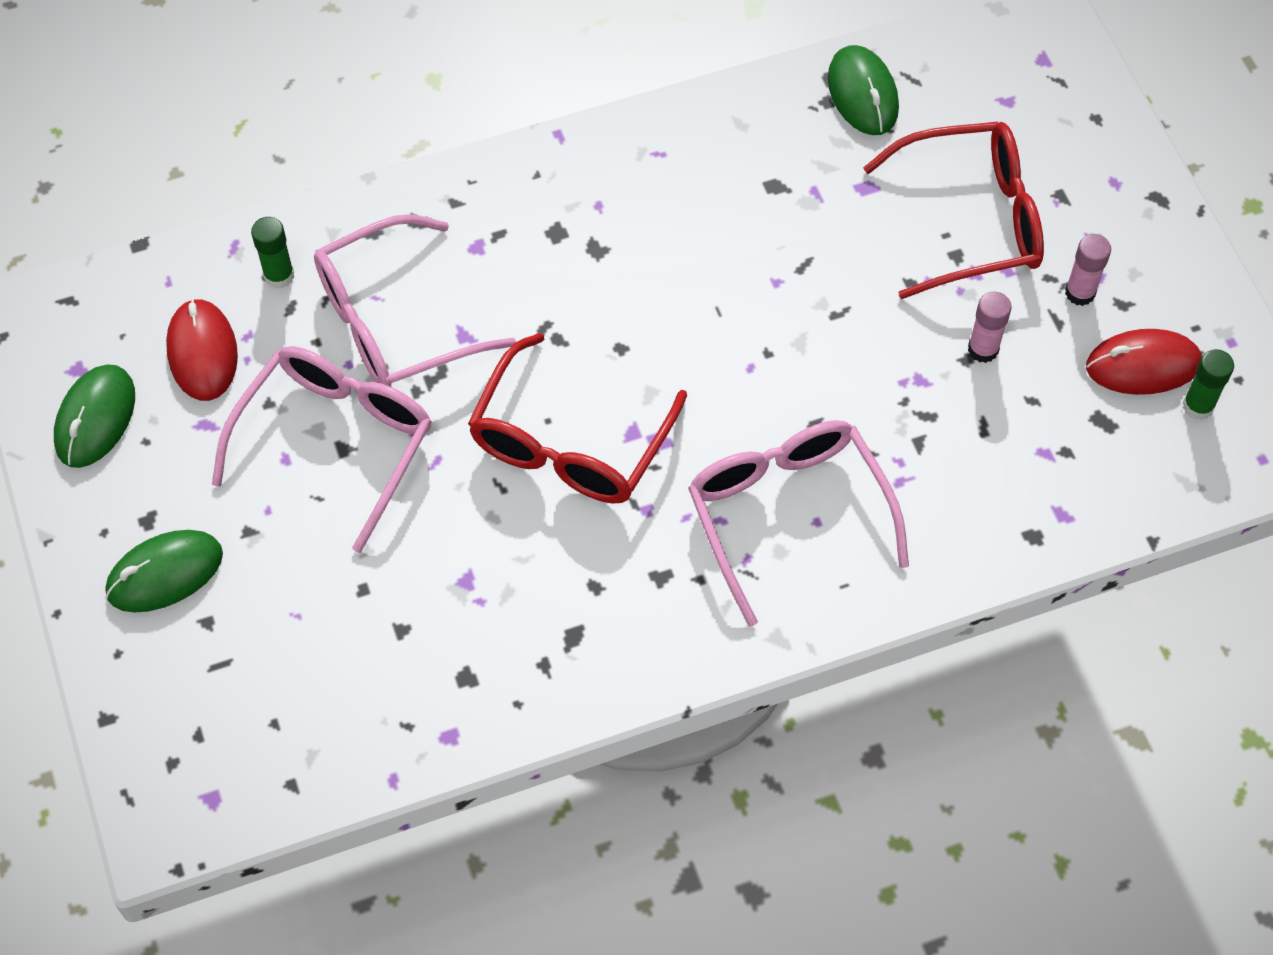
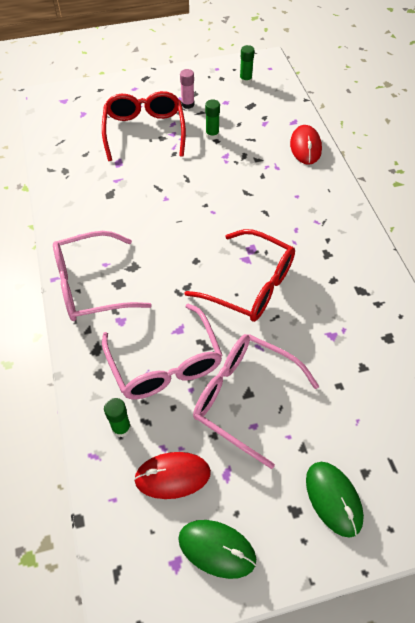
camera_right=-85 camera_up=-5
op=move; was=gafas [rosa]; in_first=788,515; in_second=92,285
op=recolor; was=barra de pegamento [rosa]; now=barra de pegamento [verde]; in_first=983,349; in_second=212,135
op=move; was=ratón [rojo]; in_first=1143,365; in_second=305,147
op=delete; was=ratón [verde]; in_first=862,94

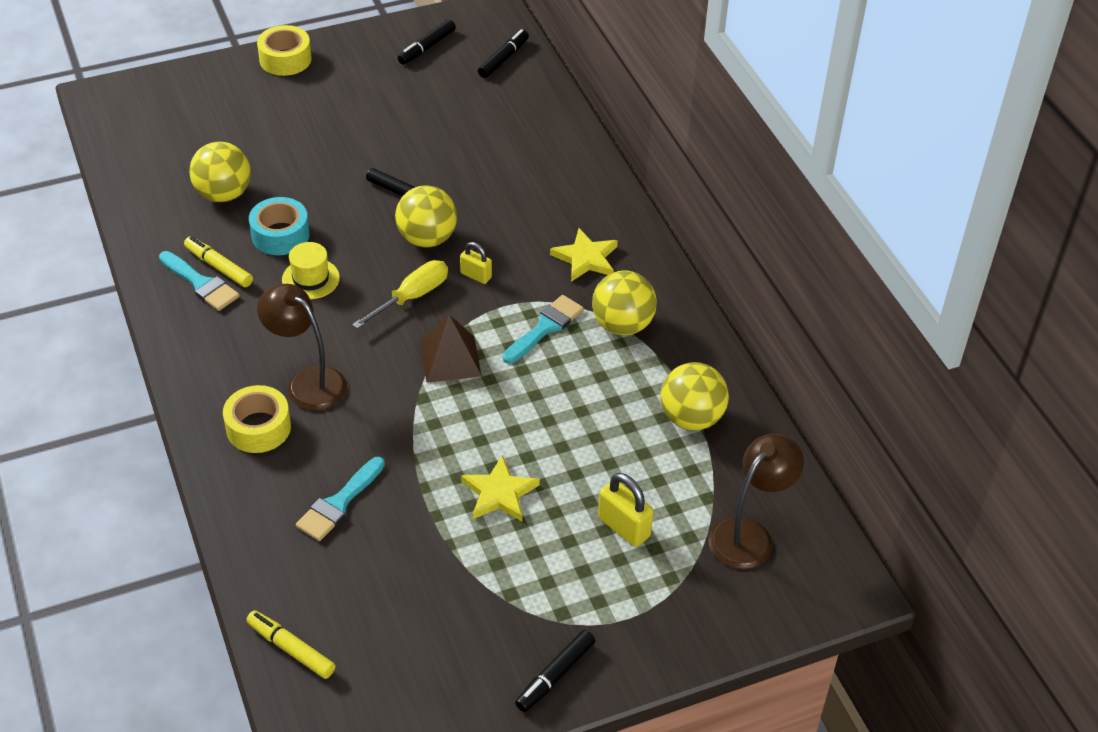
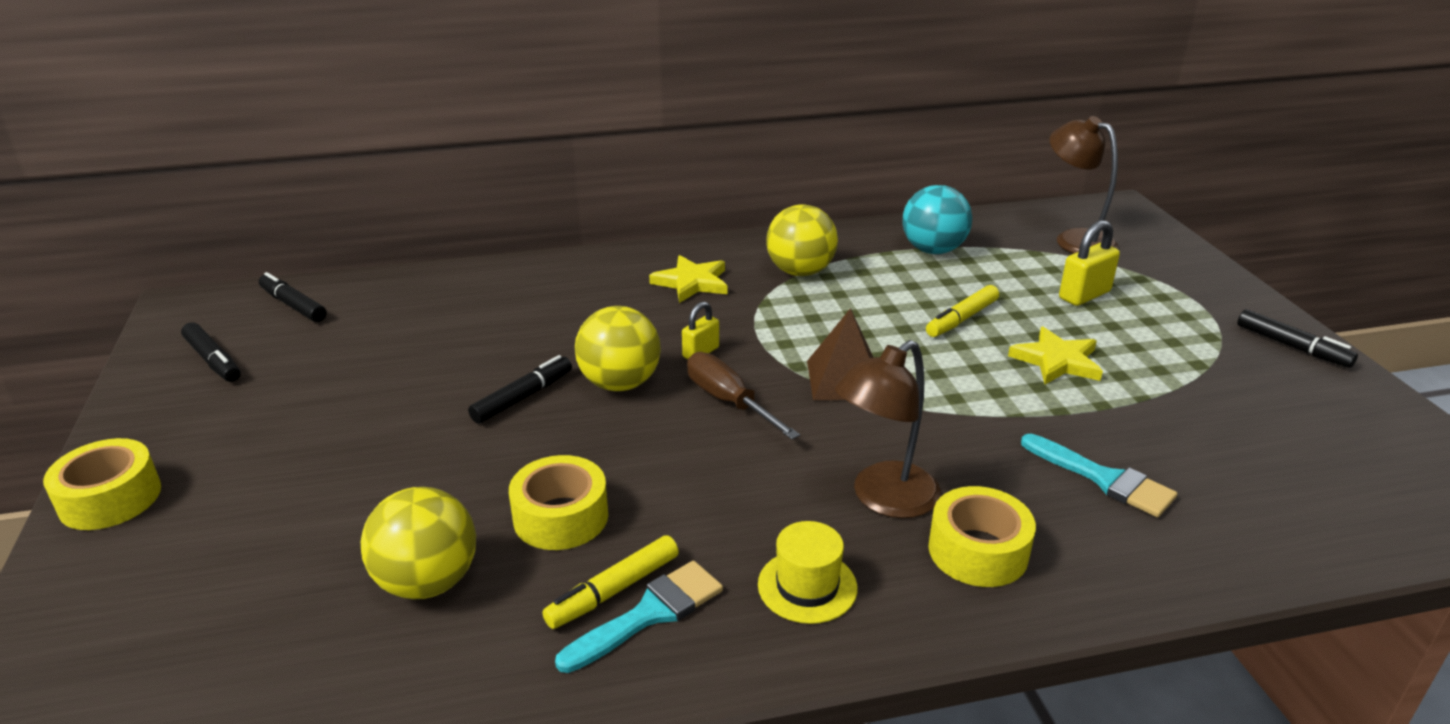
camera_right=-80 camera_up=-15
op=recolor; was=cinta adhesiva [turquesa]; now=cinta adhesiva [amarillo]; in_first=280,235; in_second=561,517
op=recolor; was=destornillador [amarillo]; now=destornillador [marrón]; in_first=412,297; in_second=728,401
op=move; was=sombrero [amarillo]; in_first=310,279; in_second=807,586
op=recolor; was=pelota [amarillo]; now=pelota [turquesa]; in_first=691,418; in_second=933,250
op=move; was=rotulador [amarillo]; in_first=291,649; in_second=962,319
op=delete; was=pincel [turquesa]; in_first=545,328

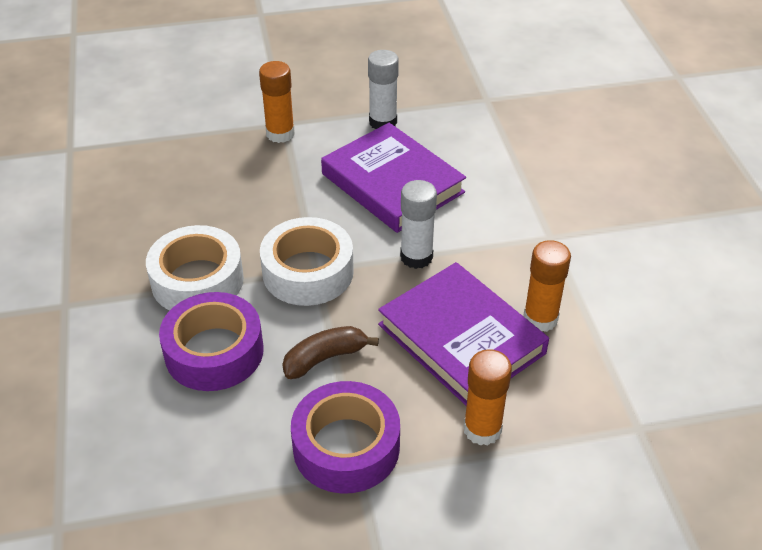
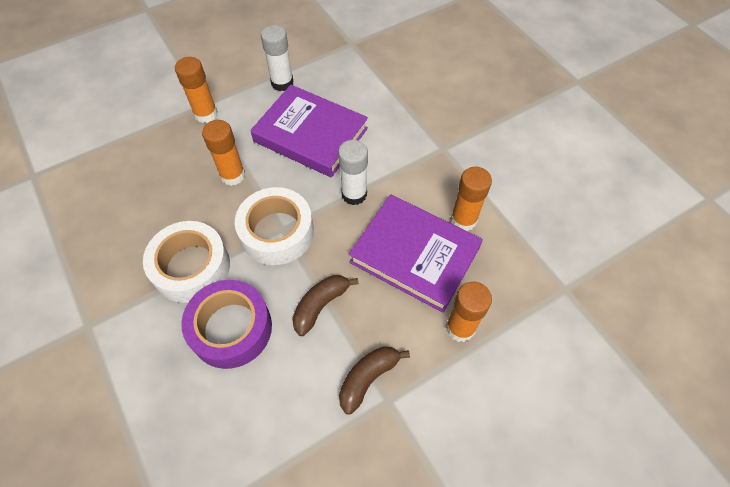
camera_right=-20 camera_up=15
op=insert; now=barra de pegamento [naranja]; in_second=232,175
op=replace; was=cinta adhesiva [morado]; now=plátano [marrón]; in_first=346,447; in_second=368,378

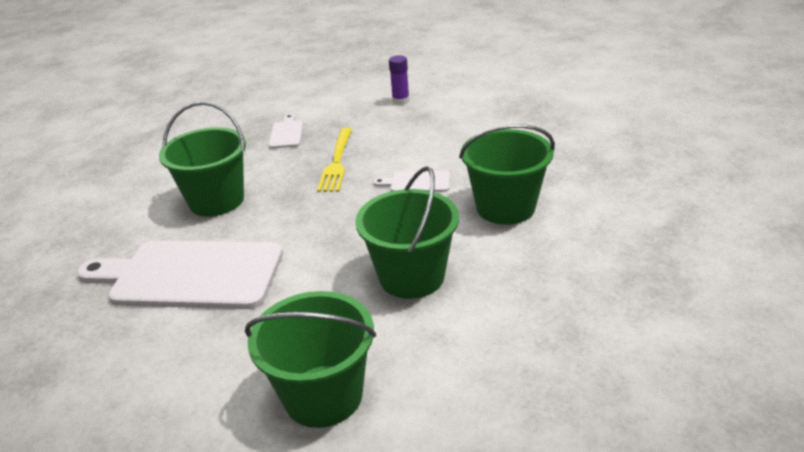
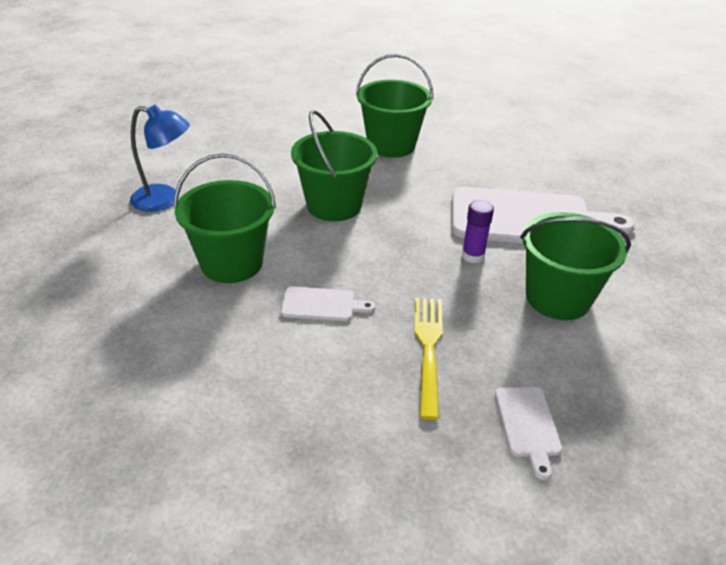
camera_right=175 camera_up=5
op=insert; now=lámpara [azul]; in_second=165,200
op=move; was=barra de pegamento [morado]; in_first=401,101; in_second=473,256

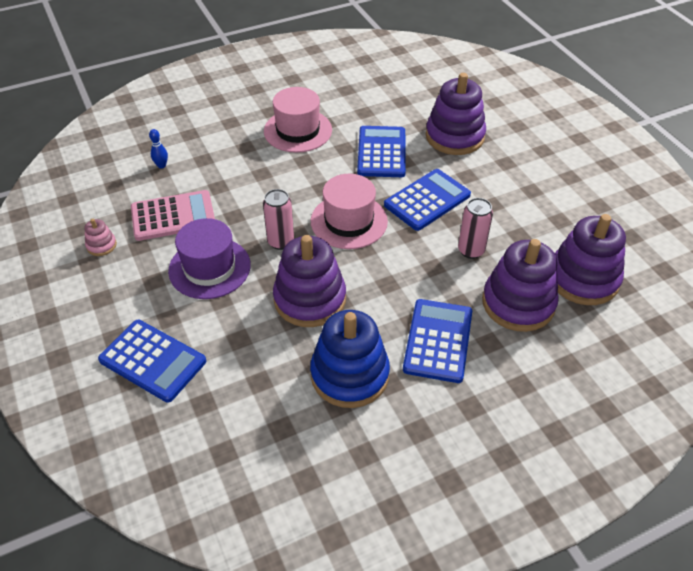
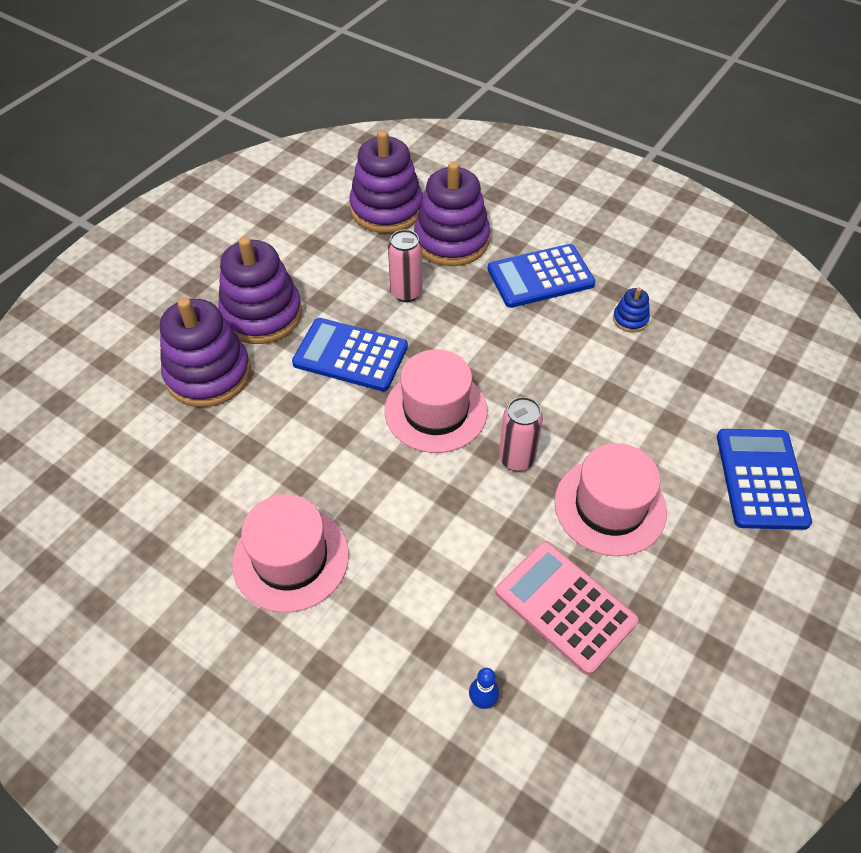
camera_right=-120 camera_up=5
op=move; was=juguete apilable [morado]; in_first=310,299; in_second=262,314
op=recolor; was=sombrero [morado]; now=sombrero [rosa]; in_first=209,268; in_second=610,506
op=resize; was=juguete apilable [azul]; in_first=349,375; in_second=630,319; ratio=0.44
op=delete; was=juguete apilable [rosa]; in_first=101,245
op=delete; was=calculadora [azul]; in_first=381,152

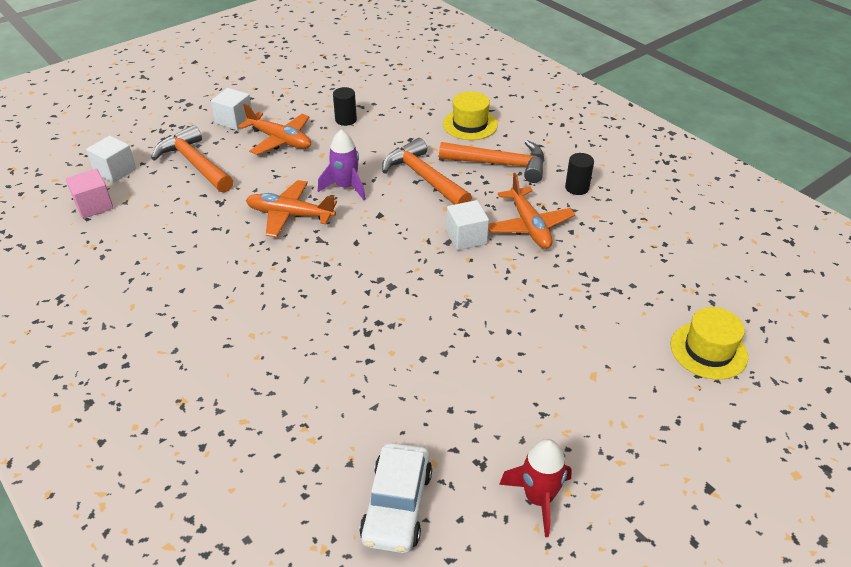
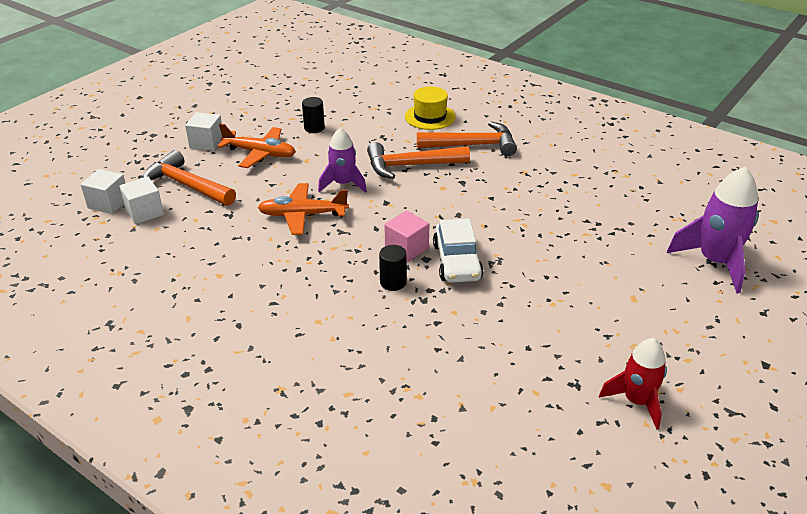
camera_right=-15 camera_up=-5
op=move; was=cubo [blanco]; in_first=466,237; in_second=144,212
op=rotate; was=martillo [naranja]; in_first=423,177; in_second=410,166; clockwise=-45
op=move; was=cilindro [negro]; in_first=577,188; in_second=393,282
op=move; was=cubo [rosa]; in_first=94,205; in_second=406,248
op=move; was=coche [blanco]; in_first=397,505; in_second=457,262
op=replace; was=sombrero [amarillo]; now=cohete [morado]; in_first=708,350; in_second=715,262
op=delete; was=avión [naranja]; in_first=529,226

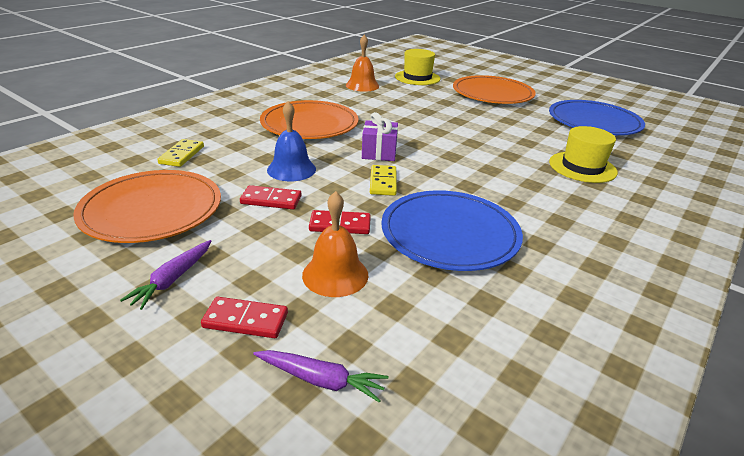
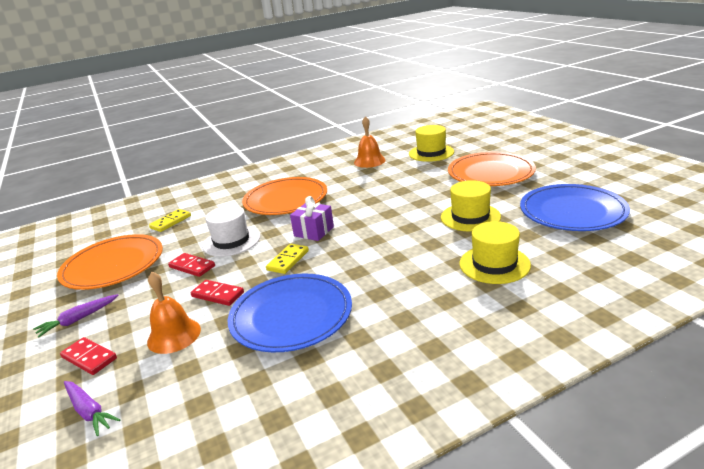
camera_right=30 camera_up=-5
op=replace; was=campana [azul]; now=sombrero [blanco]; in_first=291,169; in_second=231,241
op=insert; now=sombrero [amarillo]; in_second=470,217

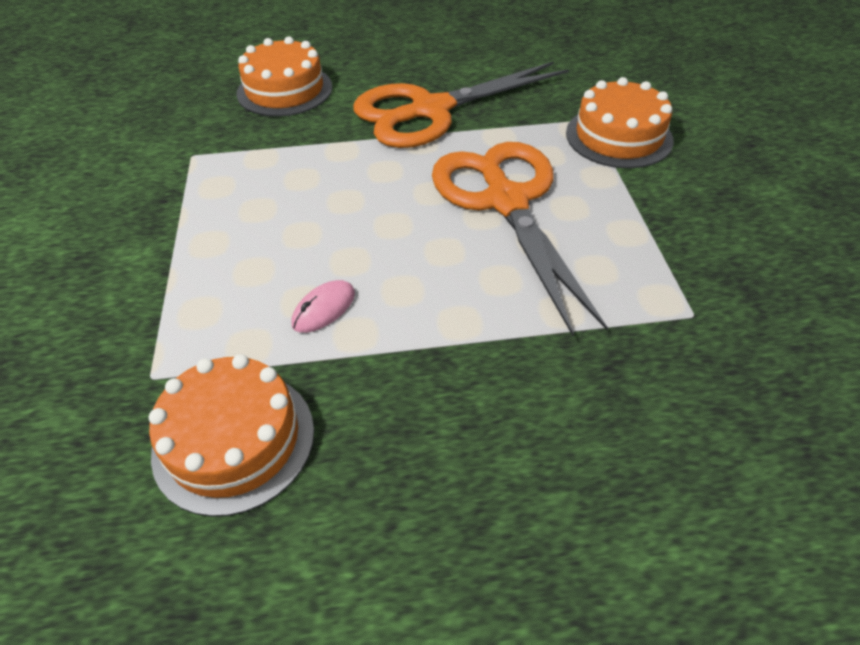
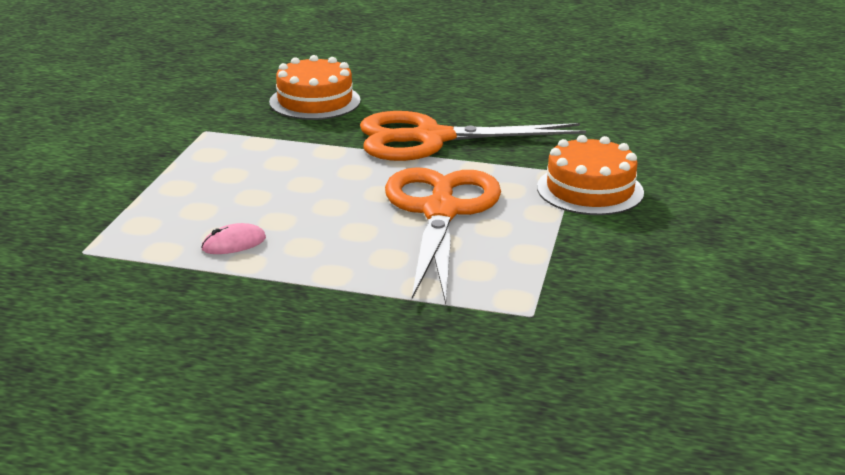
camera_right=20 camera_up=-20
op=delete; was=tarta [naranja]; in_first=234,440

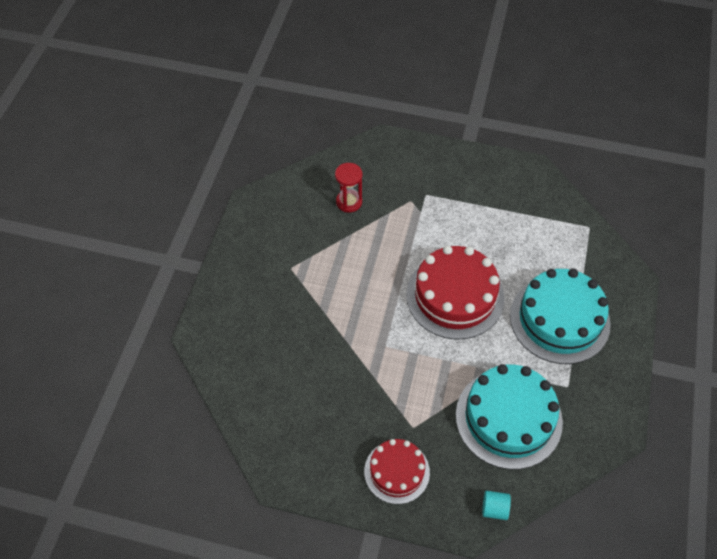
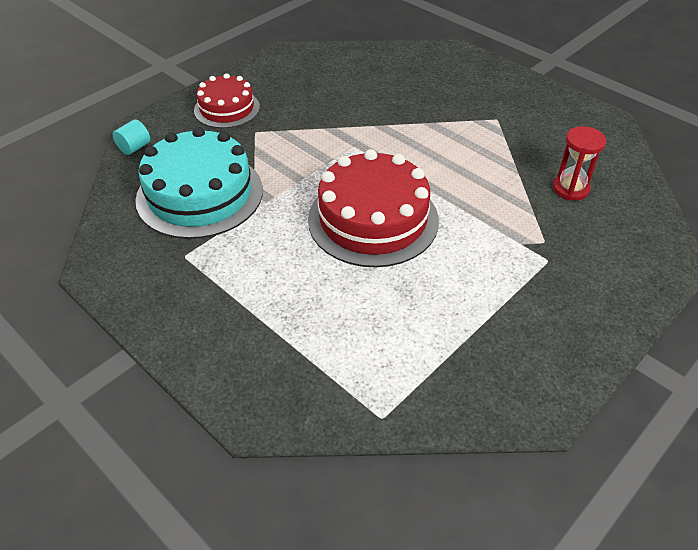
camera_right=120 camera_up=-10
op=delete; was=tarta [turquesa]; in_first=559,319

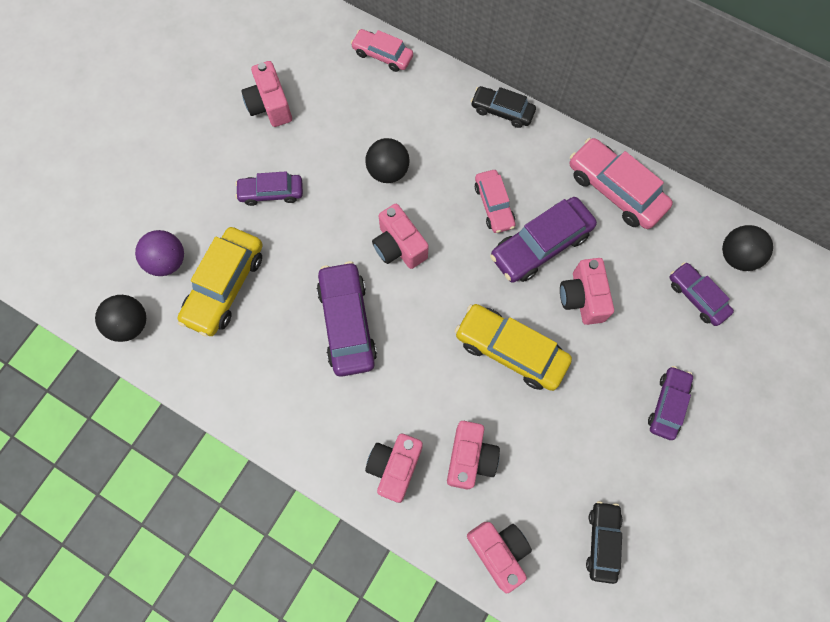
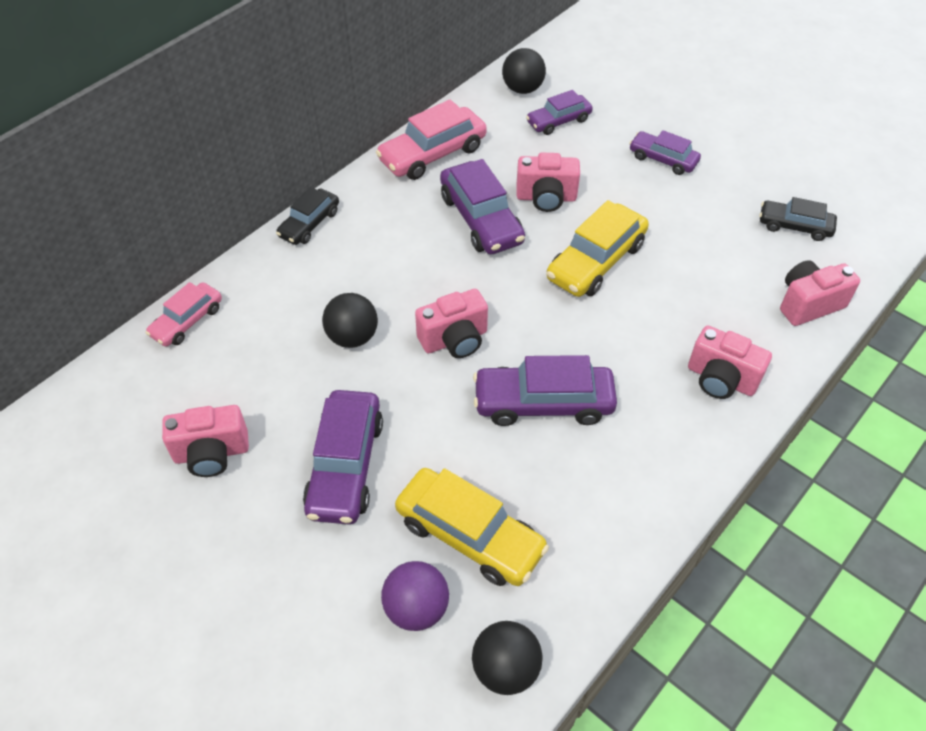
camera_right=-80 camera_up=-20
op=resize; was=coche [morado]; in_first=271,192; in_second=345,466; ratio=1.63
op=delete; was=cámara [rosa]; in_first=470,458
op=delete; was=coche [rosa]; in_first=494,205

